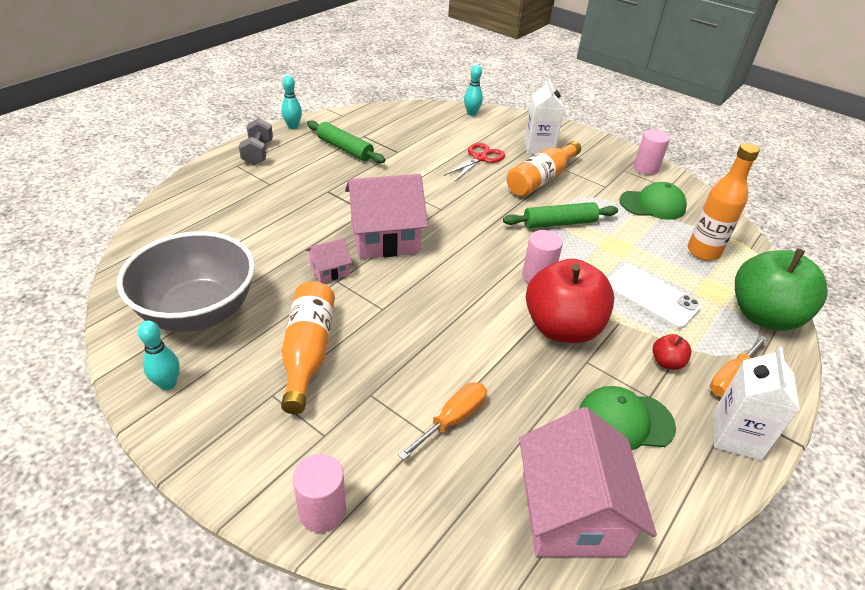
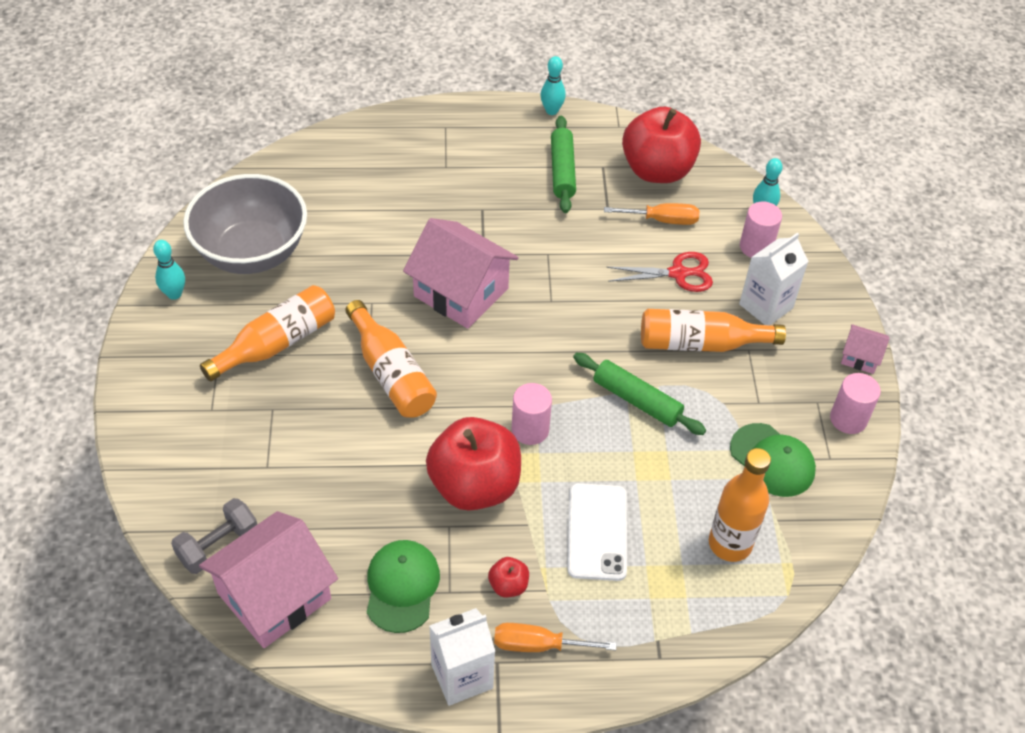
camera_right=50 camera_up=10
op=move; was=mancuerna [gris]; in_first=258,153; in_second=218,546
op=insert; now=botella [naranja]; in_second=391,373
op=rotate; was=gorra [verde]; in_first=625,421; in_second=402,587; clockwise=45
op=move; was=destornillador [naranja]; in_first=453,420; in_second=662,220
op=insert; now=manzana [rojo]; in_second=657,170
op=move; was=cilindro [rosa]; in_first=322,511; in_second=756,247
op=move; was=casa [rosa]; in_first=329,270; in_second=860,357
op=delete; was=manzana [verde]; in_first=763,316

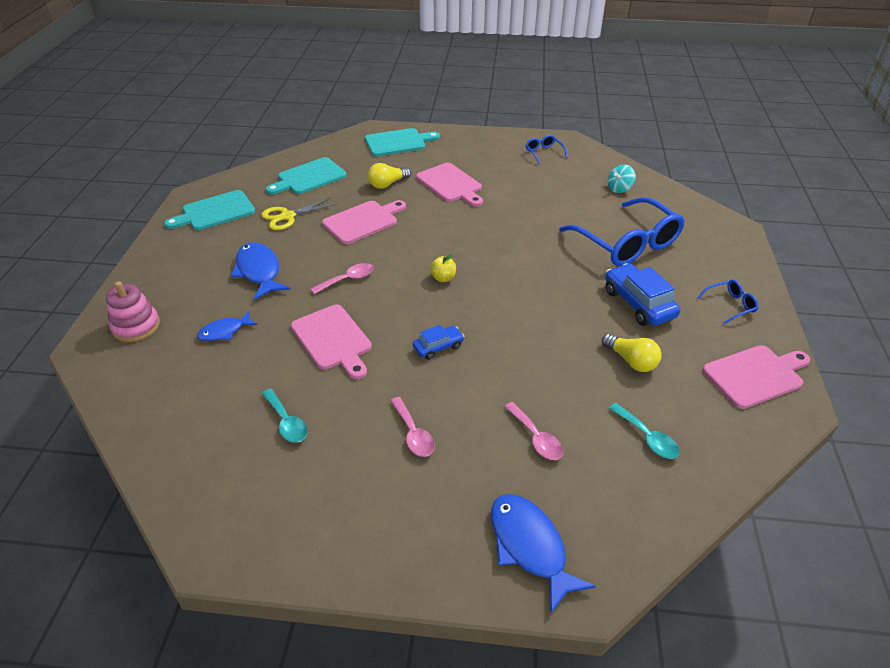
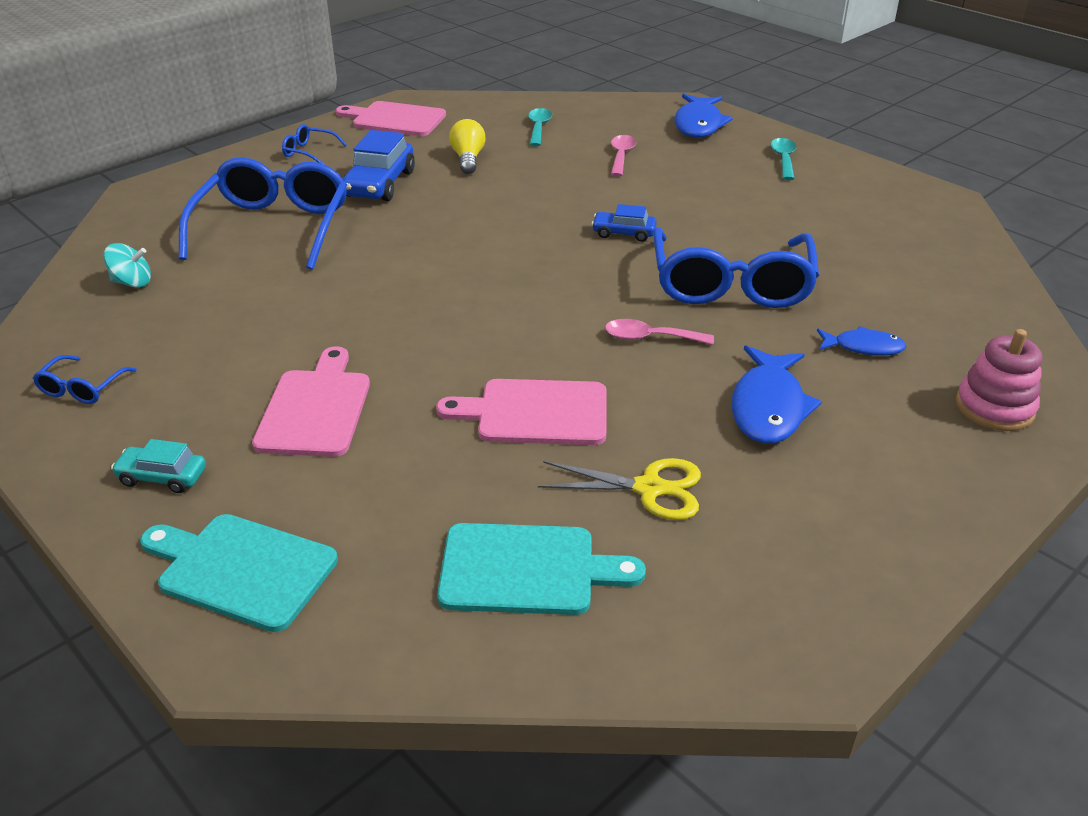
camera_right=-140 camera_up=-5
op=insert; now=coche [turquesa]; in_second=162,477
op=replace; was=tabla de cortar [rosa]; now=gafas [azul]; in_first=333,340; in_second=731,284
op=move; was=cuchara [turquesa]; in_first=287,422; in_second=783,159
op=delete; was=tabla de cortar [turquesa]; in_first=215,212
op=delete; was=bombilla [amarillo]; in_first=387,184
op=delete; was=cuchara [rosa]; in_first=413,434
op=delete; was=manzana [amarillo]; in_first=443,278

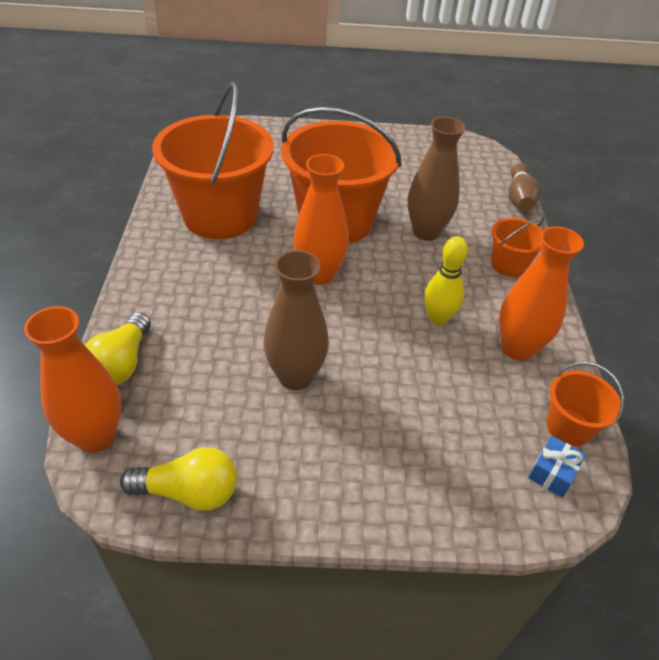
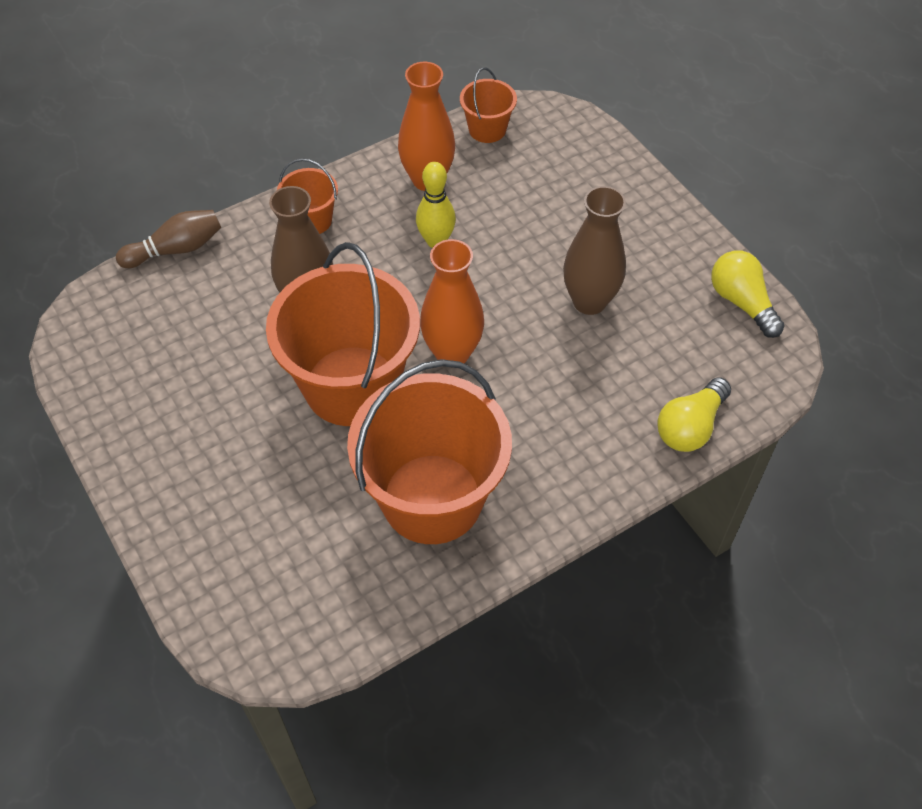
camera_right=-120 camera_up=10
op=rotate; was=bombilla [amarillo]; in_first=122,363; in_second=690,427; clockwise=150
op=delete; was=florero [naranja]; in_first=96,436
op=delete; was=regalo [azul]; in_first=552,473

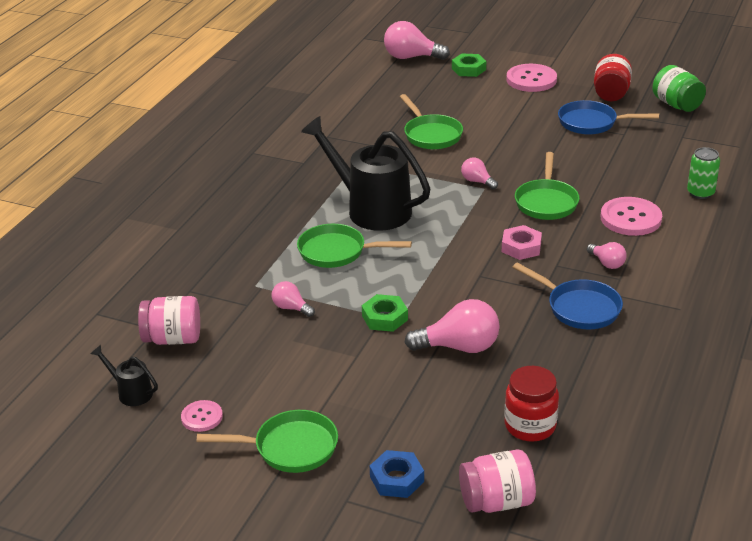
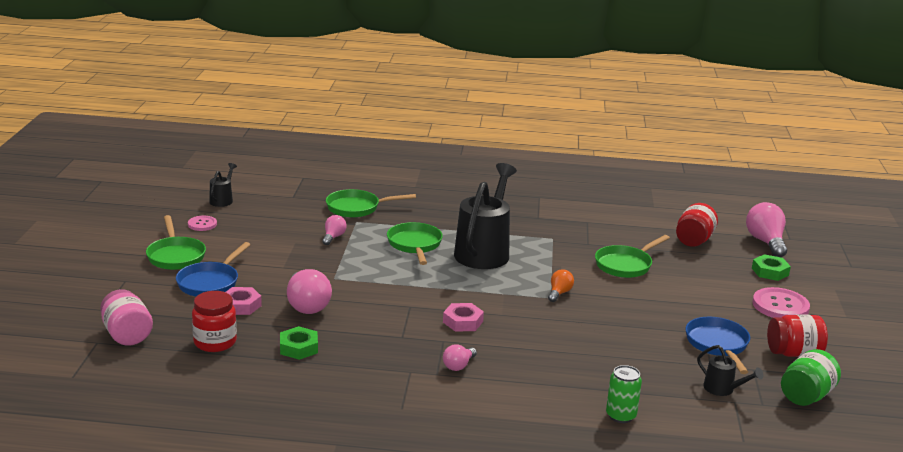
camera_right=70 camera_up=-10
op=move; was=sartén [azul]; in_first=579,308; in_second=210,282
op=insert; now=tuerca [rosa]; in_second=241,305
op=move; was=tuerca [verde]; in_first=385,318; in_second=298,348
op=move; was=sartén [verde]; in_first=546,202; in_second=356,208
op=recolor; was=bombilla [rosa]; now=bombilla [naranja]; in_first=477,181; in_second=559,293
op=insert; now=tarro [rojo]; in_second=694,240
op=insert; now=regadera [negro]; in_second=723,389
op=delete; was=tarro [rosa]; in_first=173,339
op=delete; was=tuerca [azul]; in_first=397,479
op=delete; was=botón [rosa]; in_first=630,218

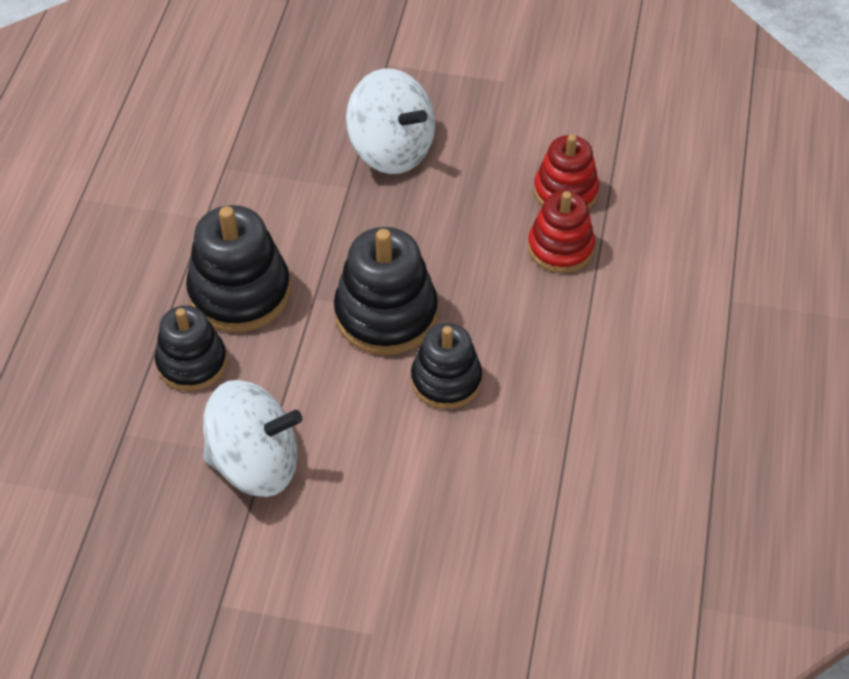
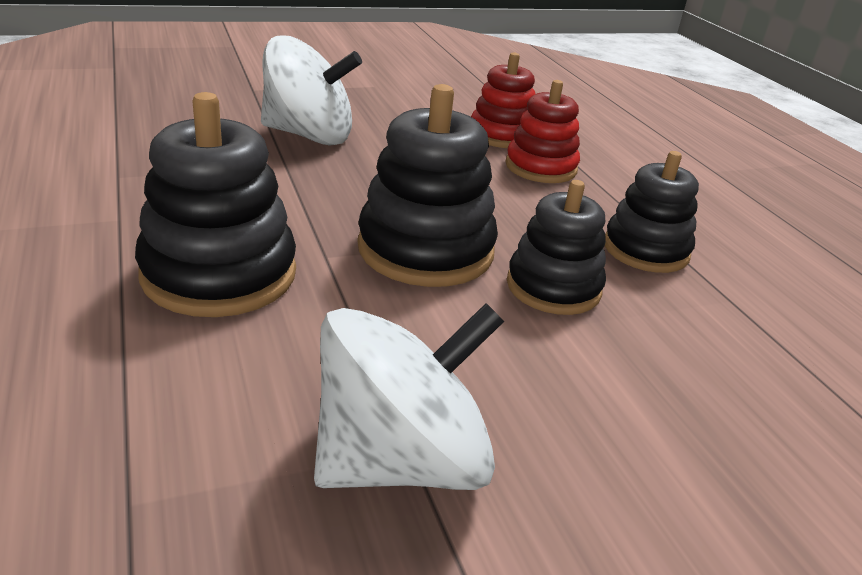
camera_right=-35 camera_up=-20
op=move; was=juguete apilable [negro]; in_first=192,363; in_second=645,250

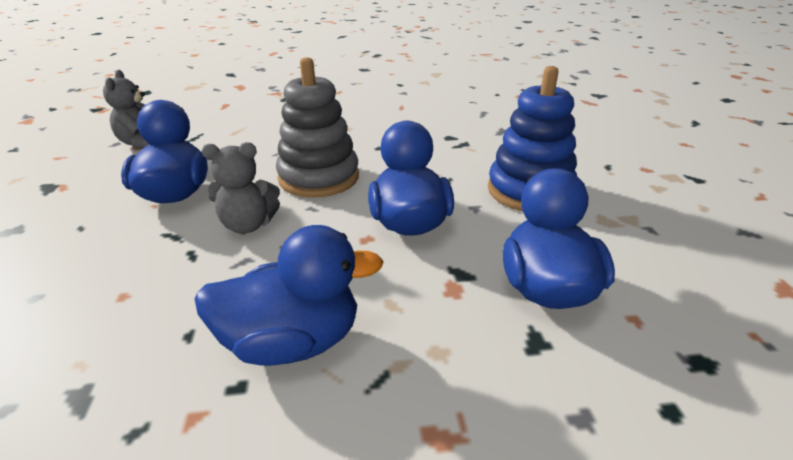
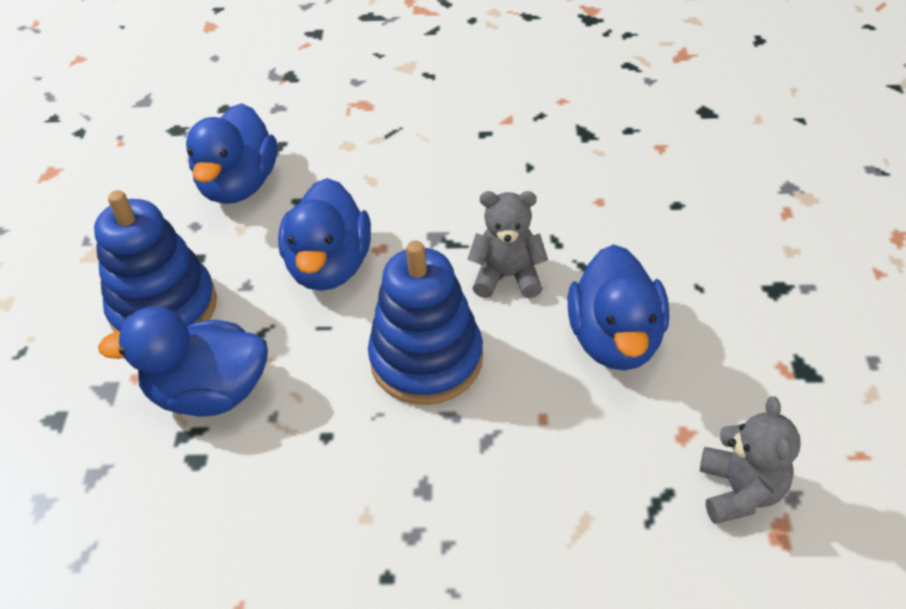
camera_right=-170 camera_up=15
op=move; was=pato [azul]; in_first=292,342; in_second=209,392
op=recolor; was=juguete apilable [gris]; now=juguete apilable [azul]; in_first=319,178; in_second=426,359

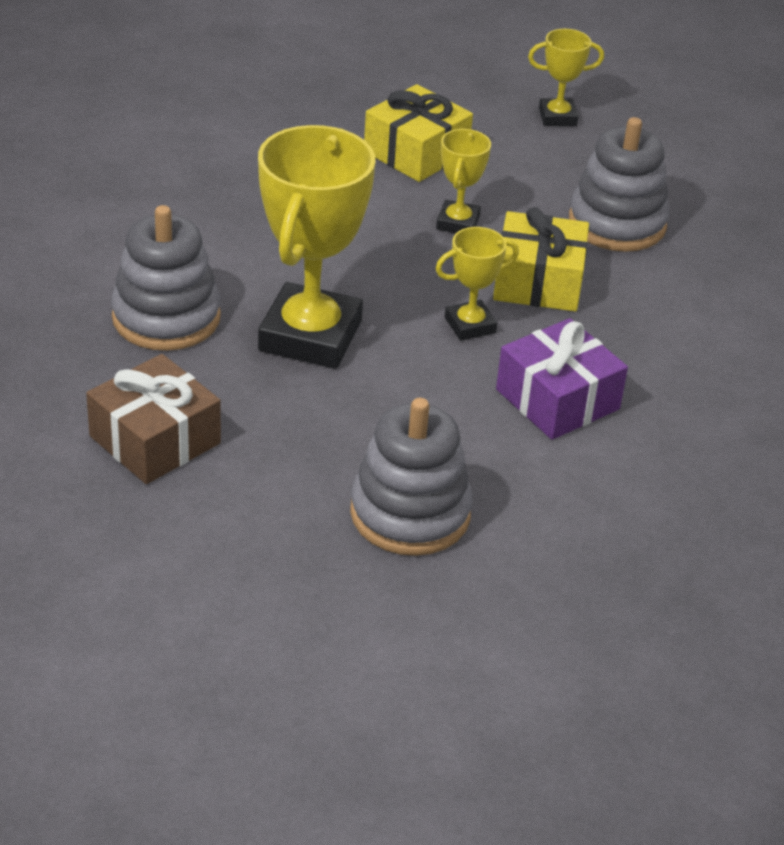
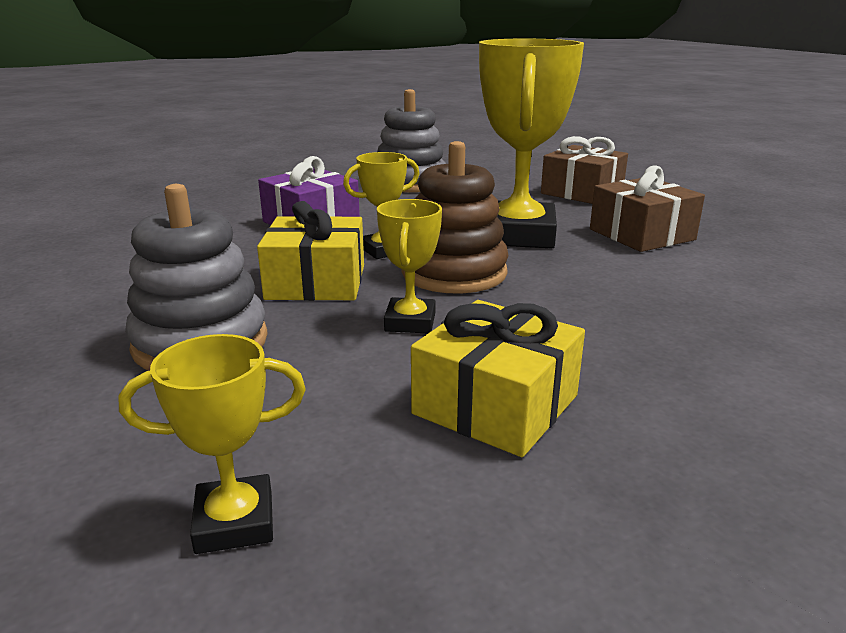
camera_right=175 camera_up=-15
op=insert; now=juguete apilable [marrón]; in_second=454,273
op=replace; was=juguete apilable [gris]; now=regalo [marrón]; in_first=166,317; in_second=641,234

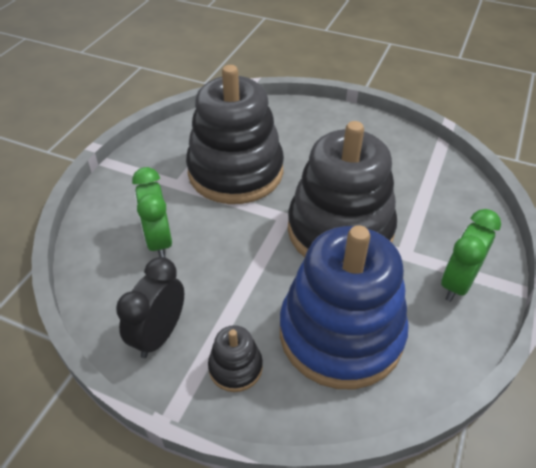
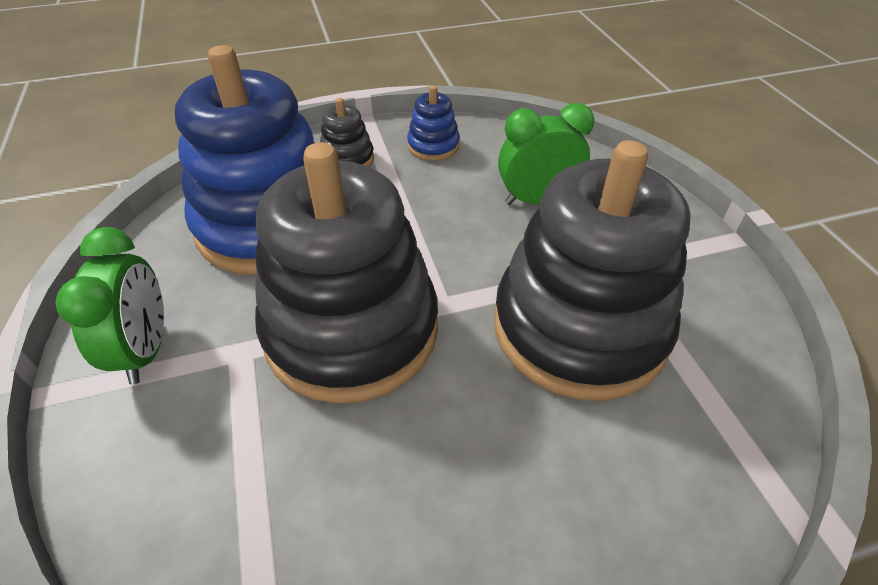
camera_right=140 camera_up=0
op=replace; was=despertador [negro]; now=juguete apilable [azul]; in_first=159,335; in_second=433,146
op=rotate; was=despertador [verde]; in_first=159,241; in_second=537,200; clockwise=-45

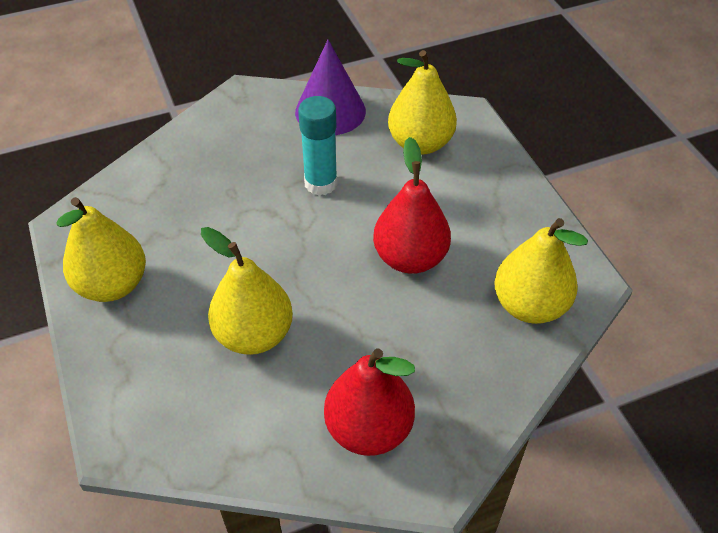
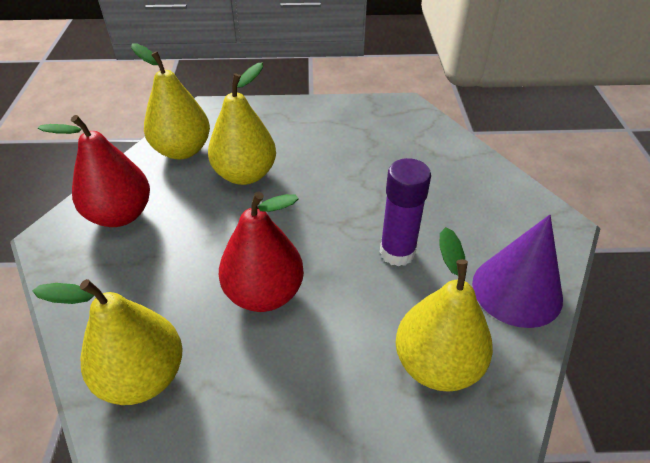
camera_right=110 camera_up=-5
op=move; was=pera [amarillo]; in_first=112,285; in_second=182,150
op=recolor; was=barra de pegamento [turquesa]; now=barra de pegamento [morado]; in_first=321,183; in_second=397,252

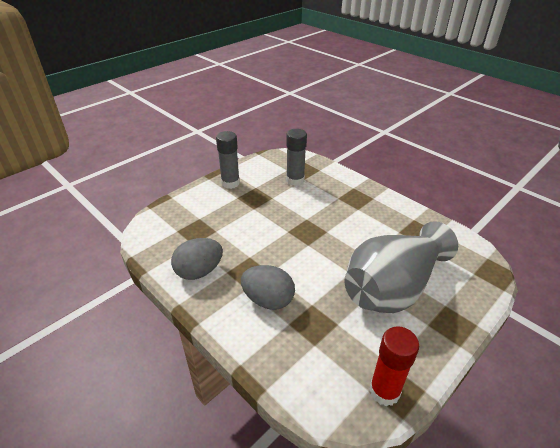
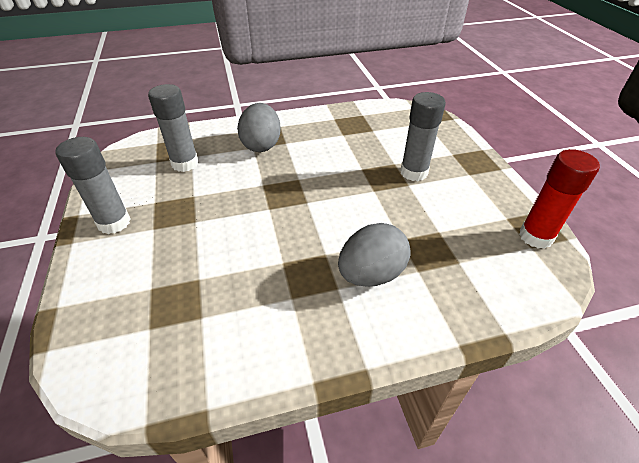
camera_right=-60 camera_up=5
op=move; was=huevo [gris]; in_first=199,271; in_second=261,145
op=replace; was=florero [gris]; now=barra de pegamento [gris]; in_first=393,287; in_second=414,172

